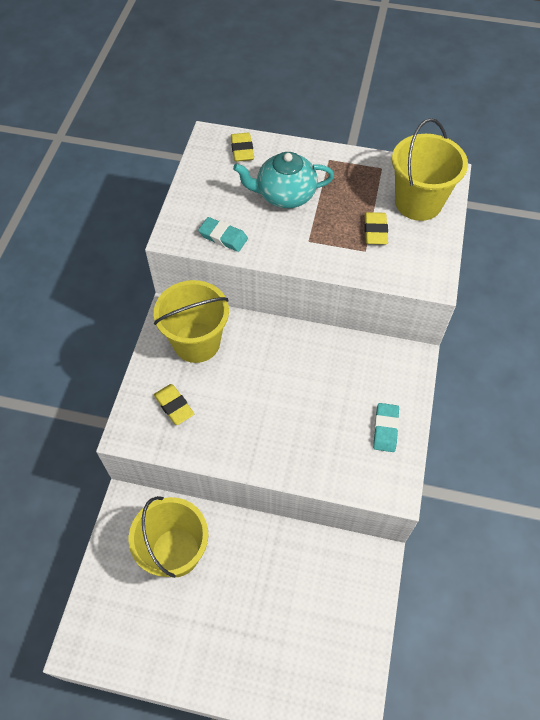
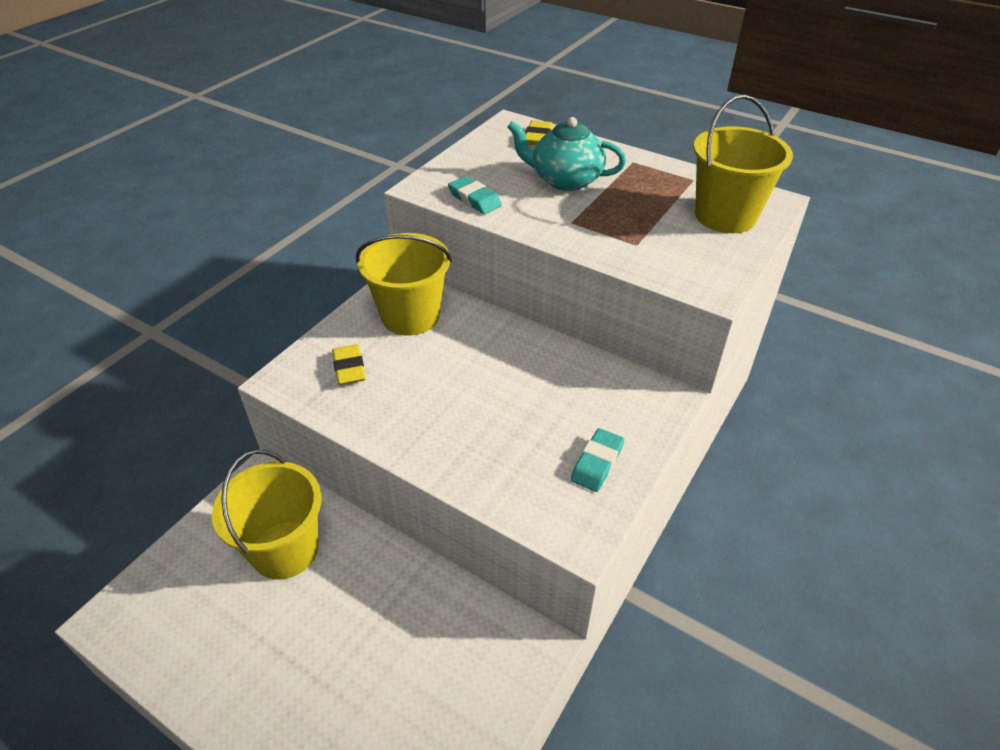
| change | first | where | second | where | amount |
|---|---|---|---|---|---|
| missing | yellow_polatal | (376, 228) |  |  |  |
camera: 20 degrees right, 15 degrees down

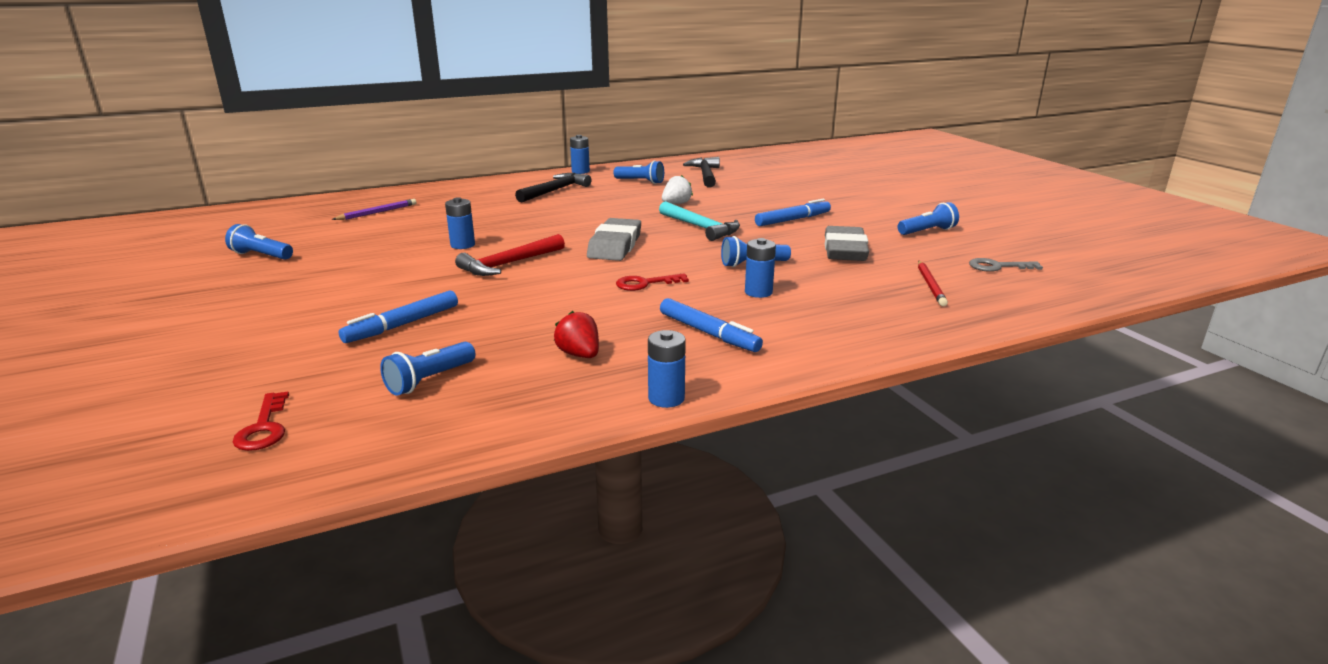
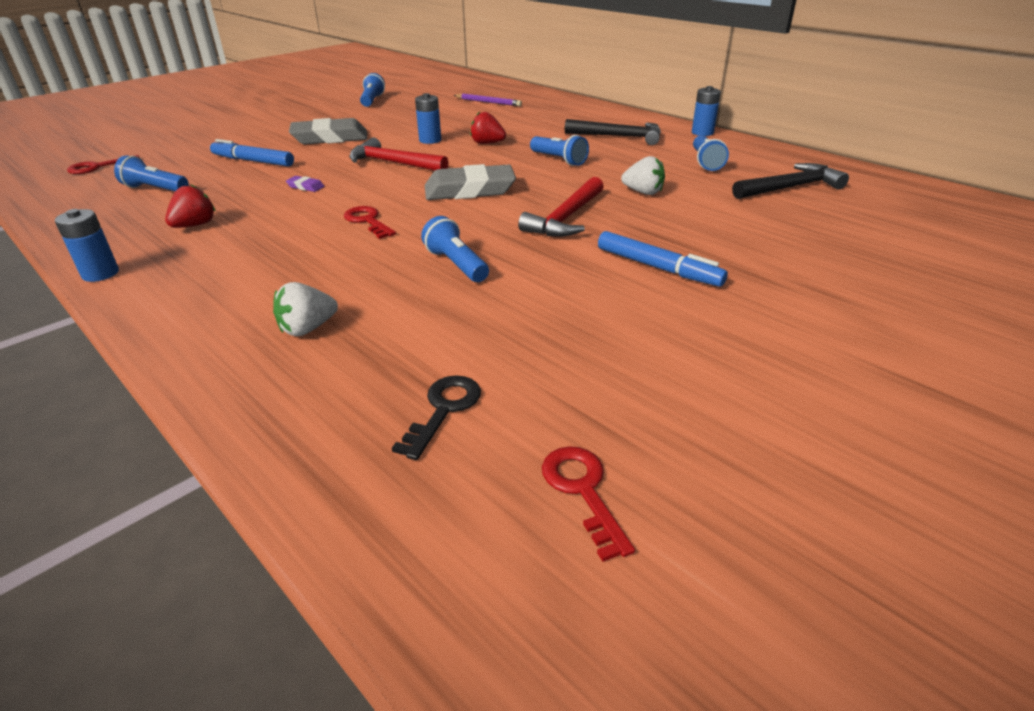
| change | first | where | second | where | amount |
|---|---|---|---|---|---|
| colour | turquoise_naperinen | (699, 221) | red_naperinen | (561, 207) |  |
| missing | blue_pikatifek | (711, 325) |  |  |  |
| missing | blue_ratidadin | (760, 268) |  |  |  |
| relocated | grey_polatal | (847, 243) |  | (328, 131) |  |
| relocated | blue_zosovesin | (928, 218) |  | (559, 150) |  |
| exchanged | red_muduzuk | (933, 283) | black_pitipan | (436, 417) |  |
| colour | grey_pitipan | (1006, 265) | red_pitipan | (588, 504) |  |
| appeared |  |  | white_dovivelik | (305, 309) |  |
| appeared |  |  | purple_polatal | (305, 184) |  |
| appeared |  |  | red_dovivelik | (488, 128) |  |
camera: 70 degrees right, 10 degrees up

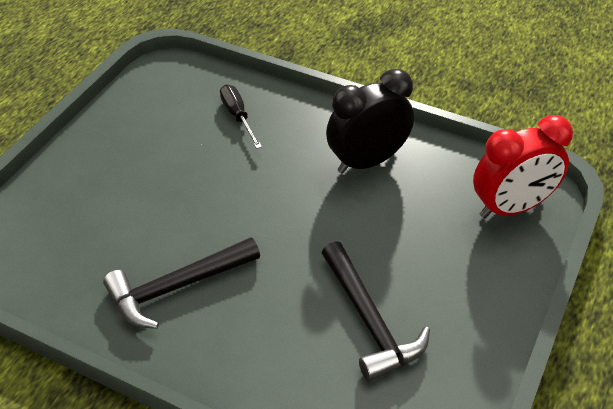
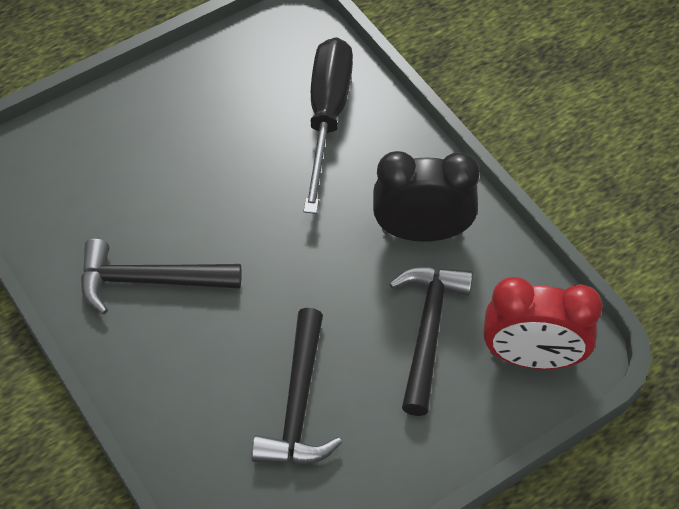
| change | first | where | second | where | amount |
|---|---|---|---|---|---|
| size | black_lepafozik | (241, 116) |  | (328, 125) | x1.88 |
| appeared |  |  | black_naperinen | (431, 341) |  |
camera: 30 degrees right, 10 degrees up

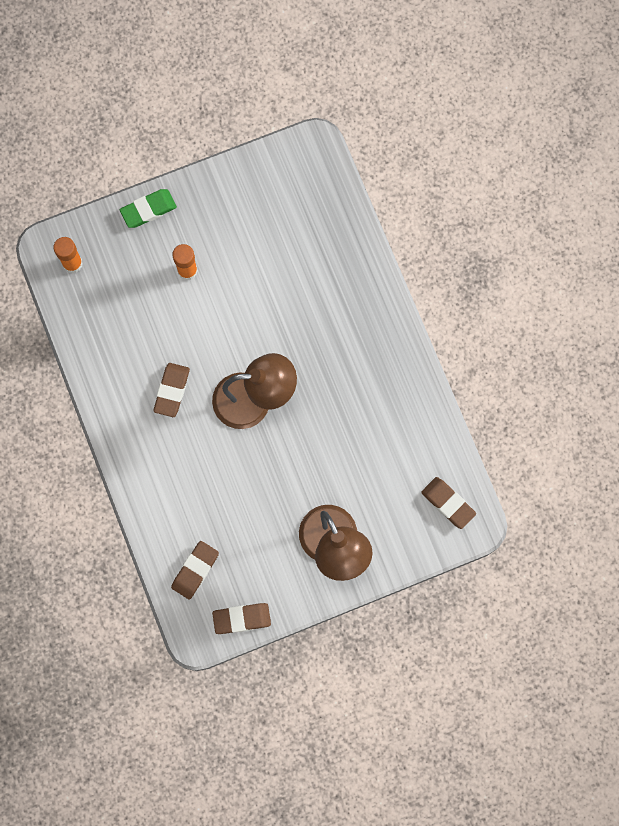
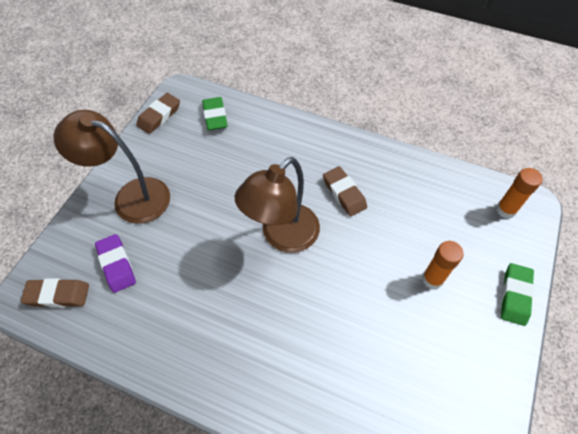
| change | first | where | second | where | amount |
|---|---|---|---|---|---|
| colour | brown_polatal | (195, 570) | green_polatal | (215, 113) |  |
| appeared |  |  | purple_polatal | (115, 263) |  |
camera: 135 degrees right, 20 degrees down

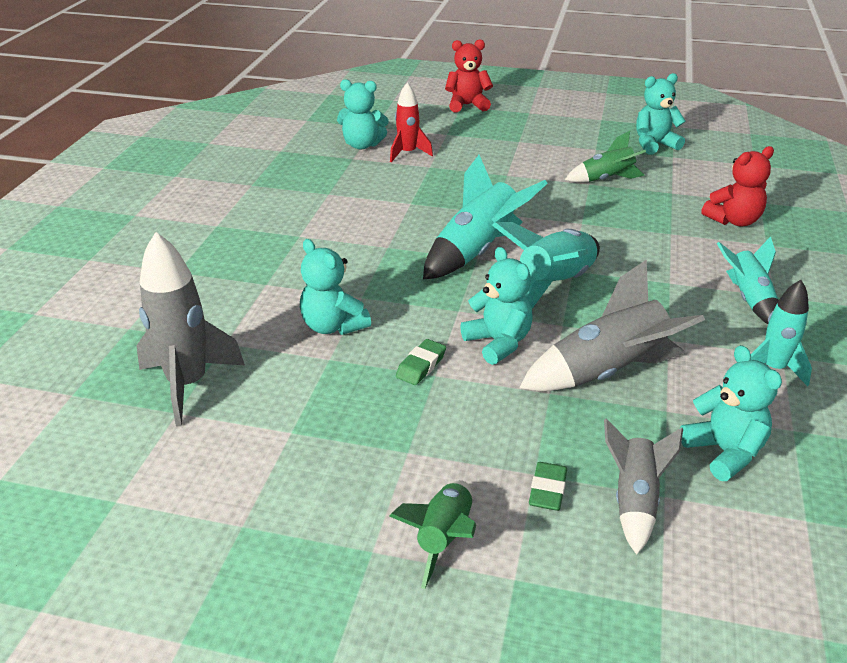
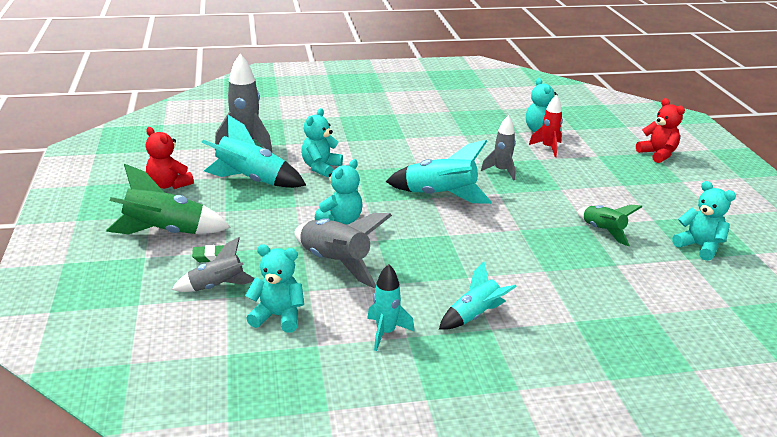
| change | first | where | second | where | amount |
|---|---|---|---|---|---|
| size | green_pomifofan | (432, 534) |  | (168, 199) | x1.61 |
| missing | green_polatal | (421, 362) |  |  |  |
| relocated | turquoise_pomifofan | (546, 265) |  | (254, 151) |  |
| spun | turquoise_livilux | (731, 413) |  | (274, 289) | 120 degrees counterclockwise |
| relocated | red_livilux | (737, 186) |  | (170, 158) |  |
| appeared |  |  | grey_pomifofan | (498, 147) |  |
camera: 65 degrees right, 5 degrees down

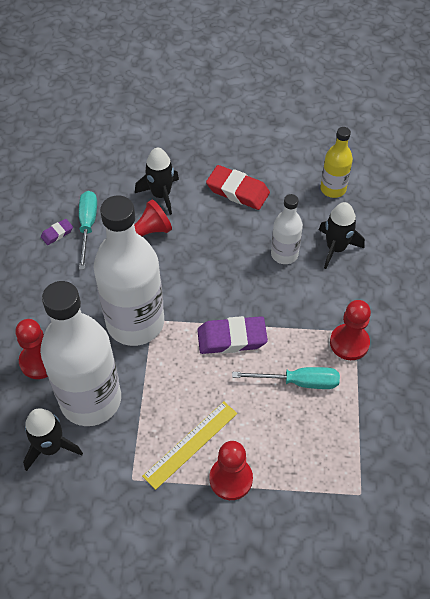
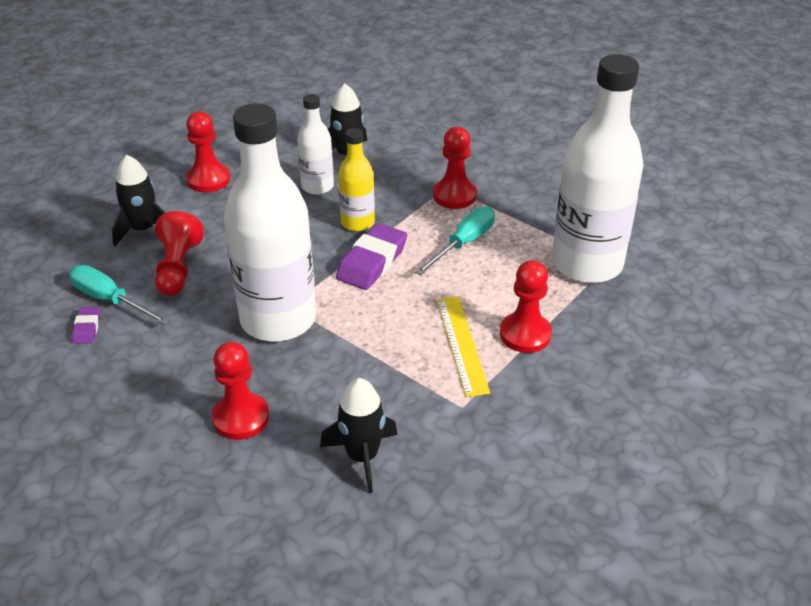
| change | first | where | second | where | amount |
|---|---|---|---|---|---|
| relocated | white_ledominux | (80, 353) |  | (598, 168) |  |
| exchanged | red_polatal | (238, 187) | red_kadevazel | (208, 151) |  |
| relocated | yellow_ledominux | (336, 162) |  | (356, 179) |  |
camera: 55 degrees left, 15 degrees down

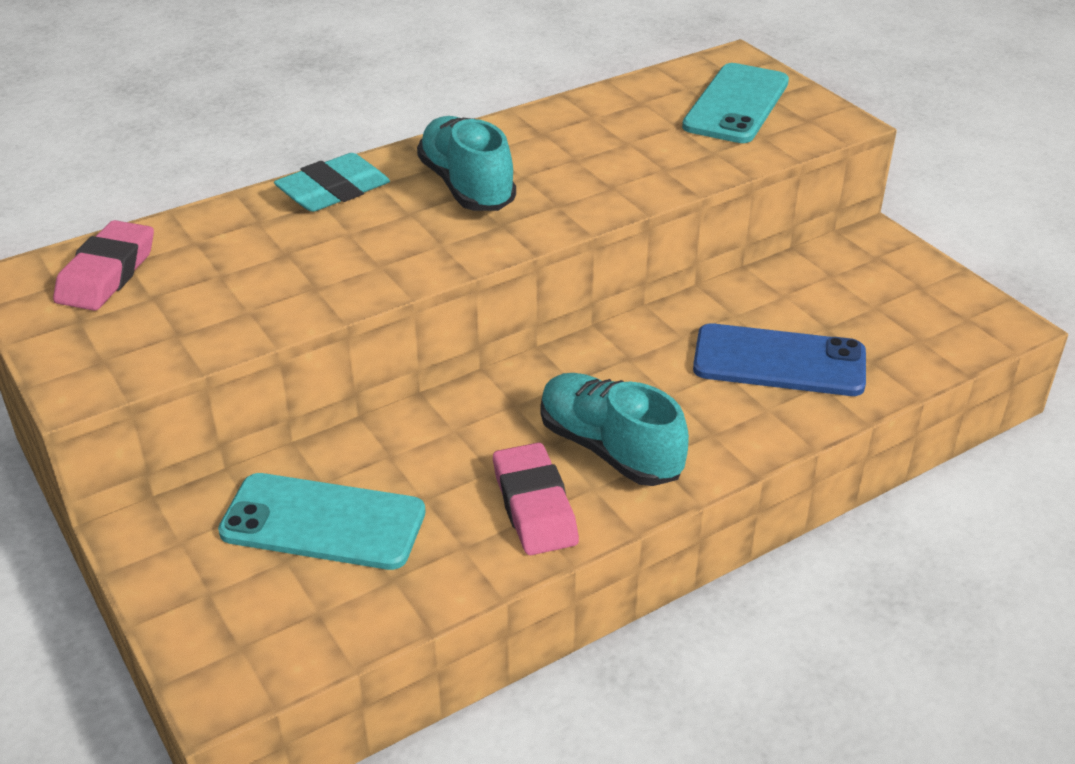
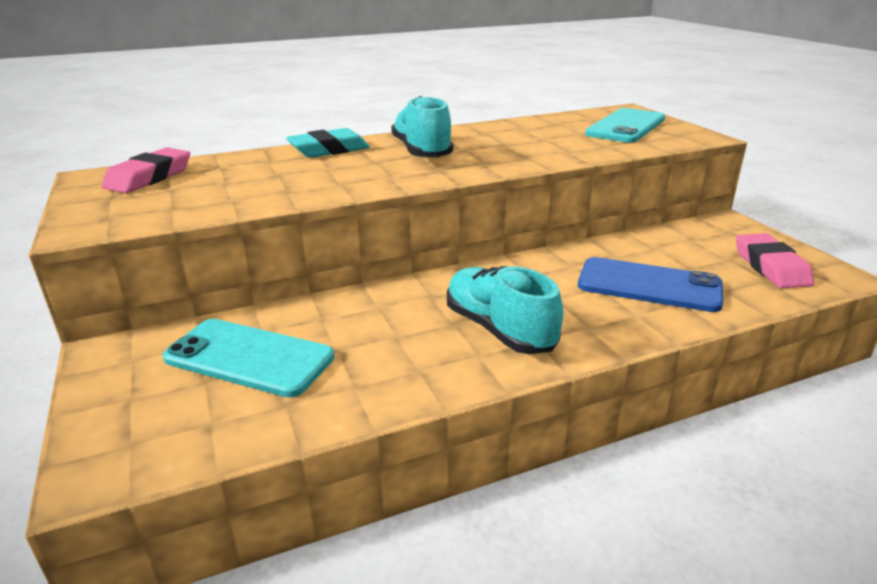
| change | first | where | second | where | amount |
|---|---|---|---|---|---|
| relocated | pink_polatal | (536, 499) |  | (775, 260) |  |
camera: 10 degrees right, 10 degrees down

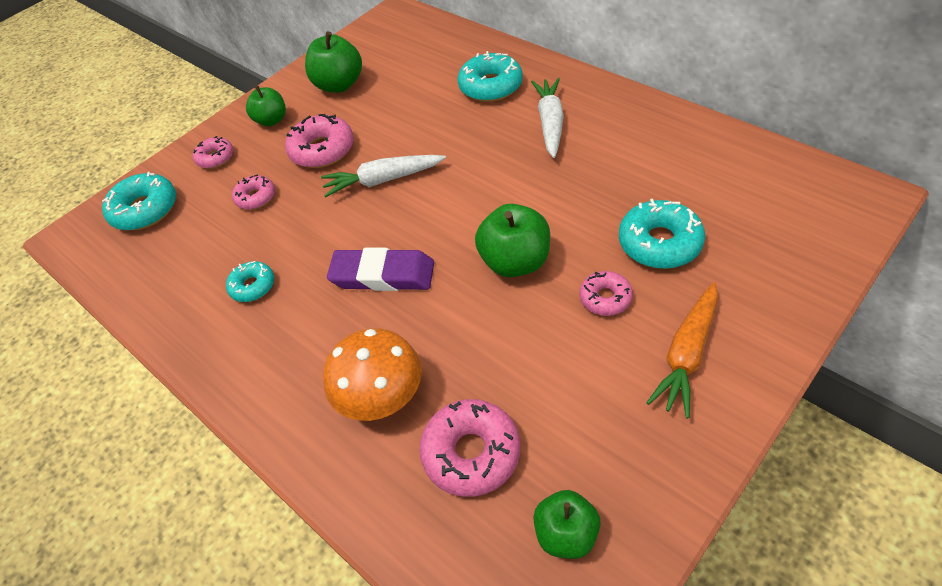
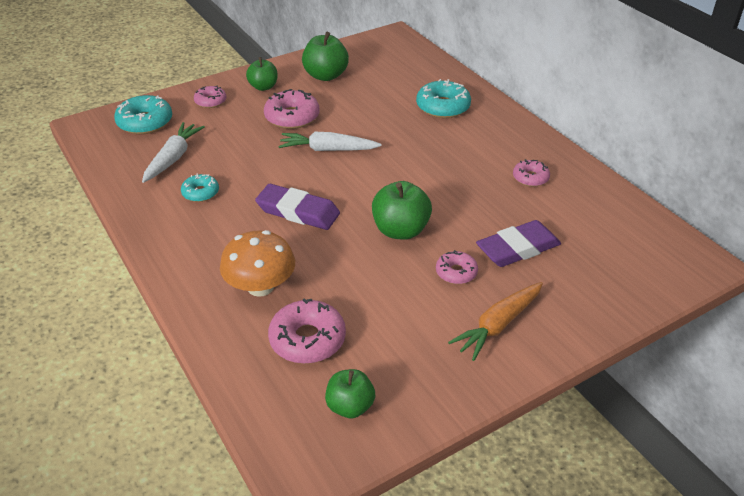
| change | first | where | second | where | amount |
|---|---|---|---|---|---|
| relocated | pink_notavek | (253, 192) |  | (531, 173) |  |
| relocated | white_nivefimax | (547, 118) |  | (173, 152) |  |
| exchanged | turquoise_notavek | (662, 234) | purple_polatal | (518, 243) |  |
camera: 10 degrees right, 10 degrees down

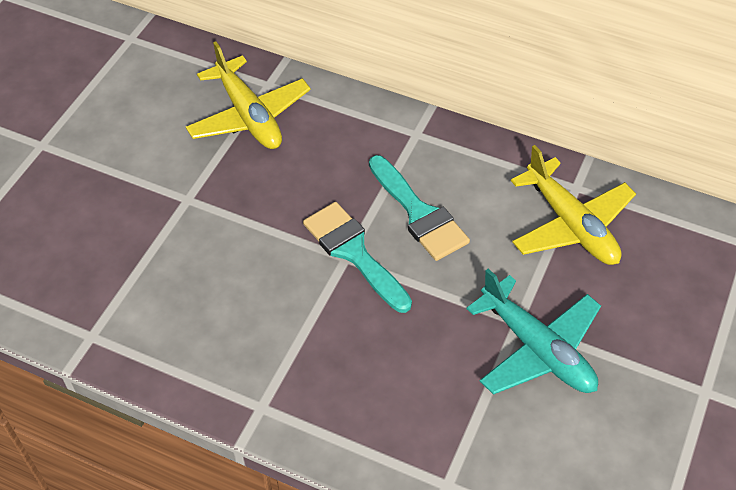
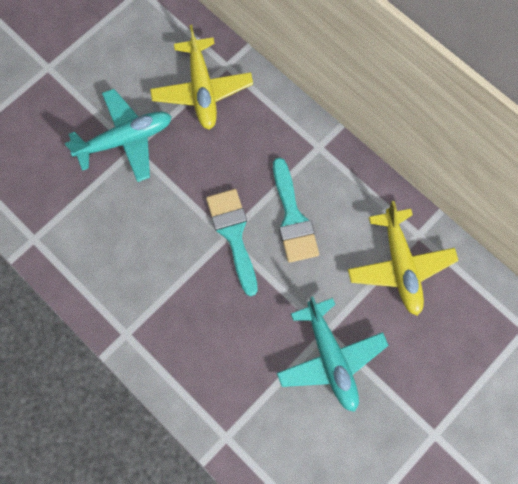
| change | first | where | second | where | amount |
|---|---|---|---|---|---|
| appeared |  |  | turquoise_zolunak | (118, 135) |  |
camera: 20 degrees right, 20 degrees up

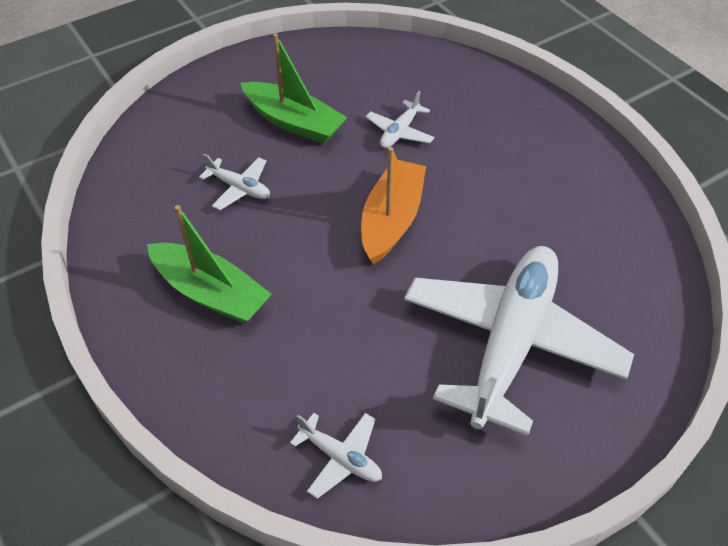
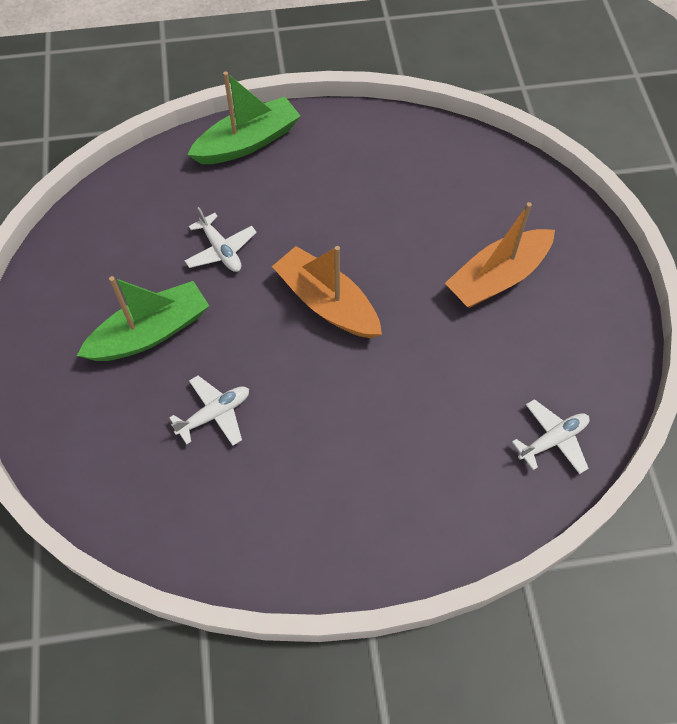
| change | first | where | second | where | amount |
|---|---|---|---|---|---|
| relocated | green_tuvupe | (209, 264) |  | (243, 117) |  |
| exchanged | white_zolunak | (519, 341) | orange_tuvupe | (500, 255) |  |
camera: 65 degrees left, 10 degrees up

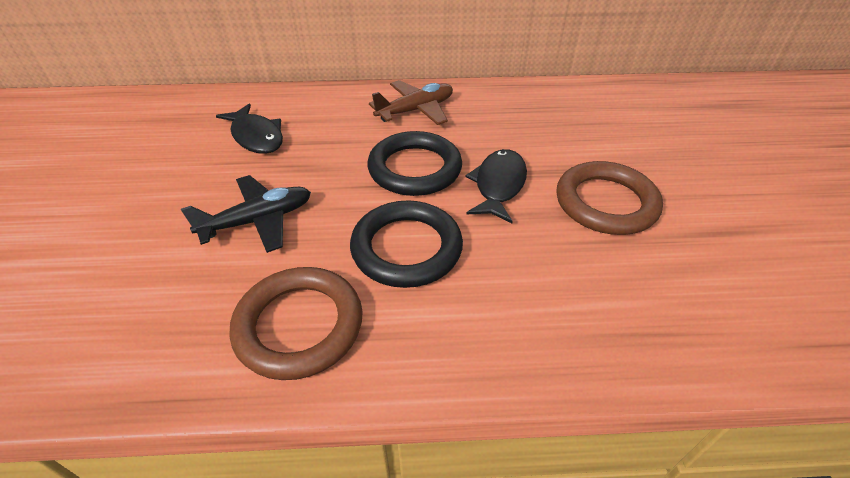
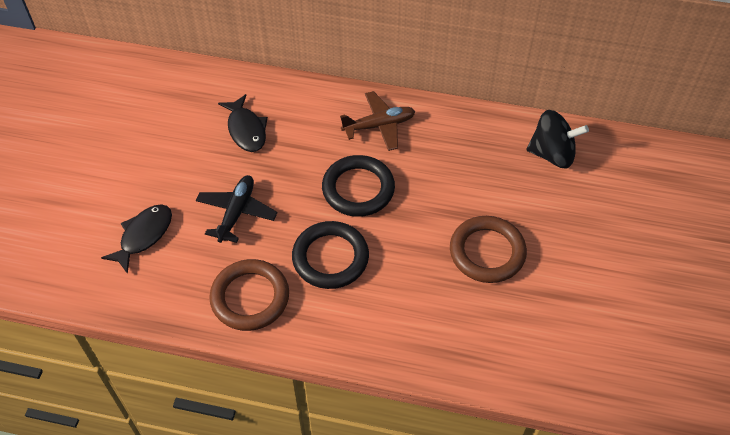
| change | first | where | second | where | amount |
|---|---|---|---|---|---|
| spun | black_zolunak | (246, 214) |  | (237, 209) | 60 degrees counterclockwise |
| relocated | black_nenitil | (496, 186) |  | (136, 239) |  |
| appeared |  |  | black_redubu | (557, 139) |  |
camera: 15 degrees right, 10 degrees up

